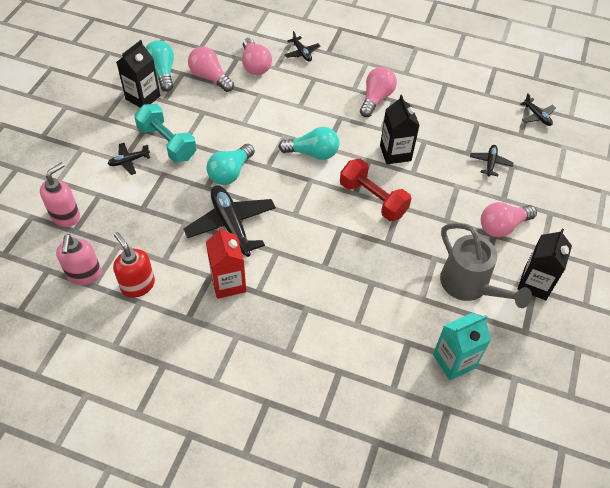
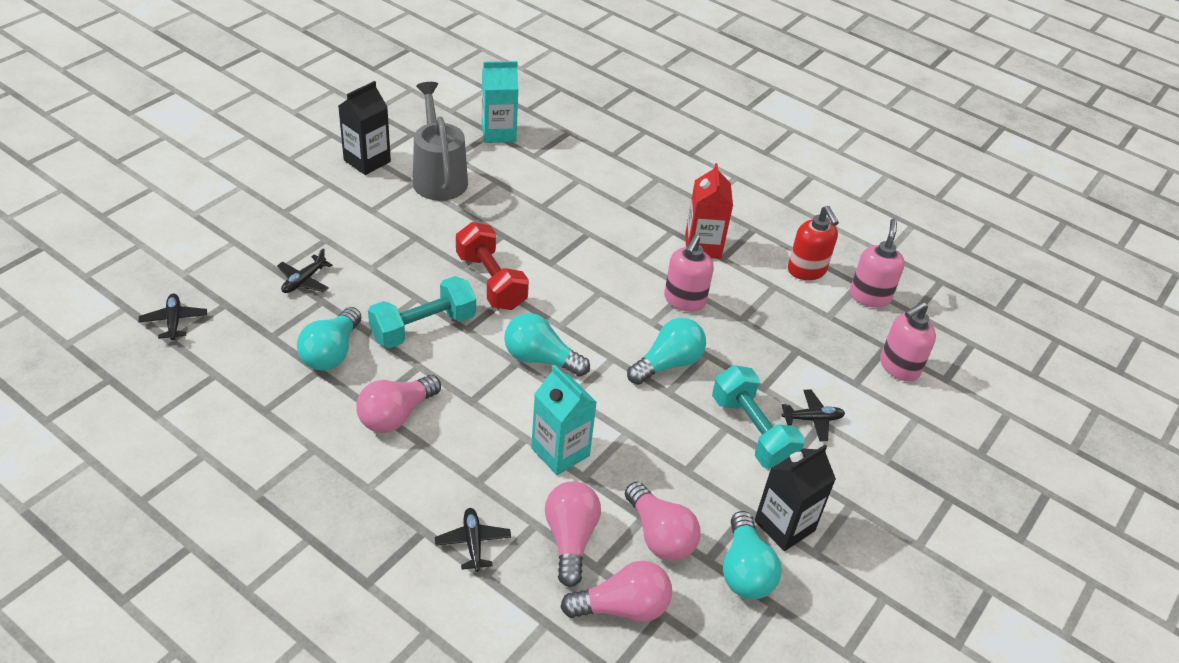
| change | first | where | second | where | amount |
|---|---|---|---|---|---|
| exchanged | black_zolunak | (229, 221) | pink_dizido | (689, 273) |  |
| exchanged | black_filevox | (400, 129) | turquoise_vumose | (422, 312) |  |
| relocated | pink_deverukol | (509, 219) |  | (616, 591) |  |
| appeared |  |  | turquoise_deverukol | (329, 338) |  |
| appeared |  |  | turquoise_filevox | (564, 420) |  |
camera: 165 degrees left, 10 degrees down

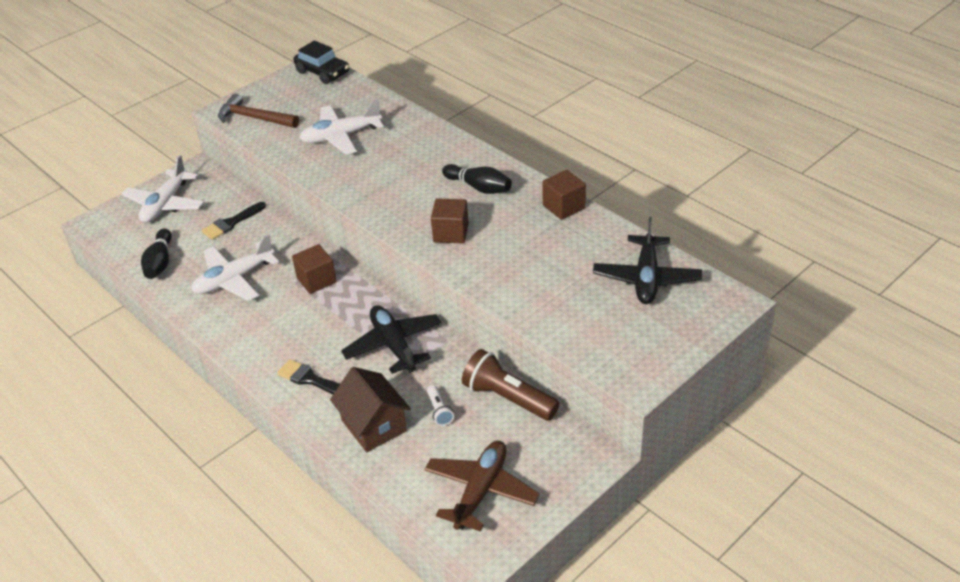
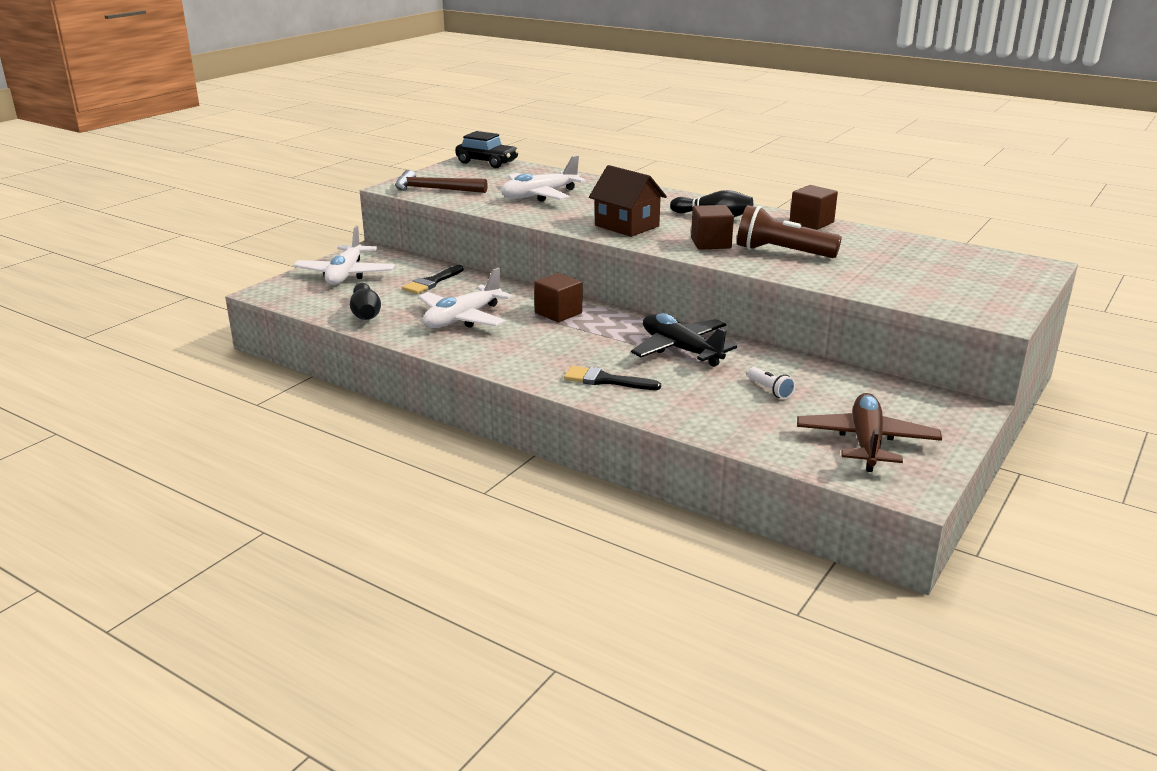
| change | first | where | second | where | amount |
|---|---|---|---|---|---|
| relocated | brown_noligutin | (370, 409) |  | (628, 201) |  |
| relocated | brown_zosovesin | (510, 385) |  | (789, 231) |  |
| missing | black_zolunak | (647, 260) |  |  |  |
camera: 15 degrees left, 15 degrees down

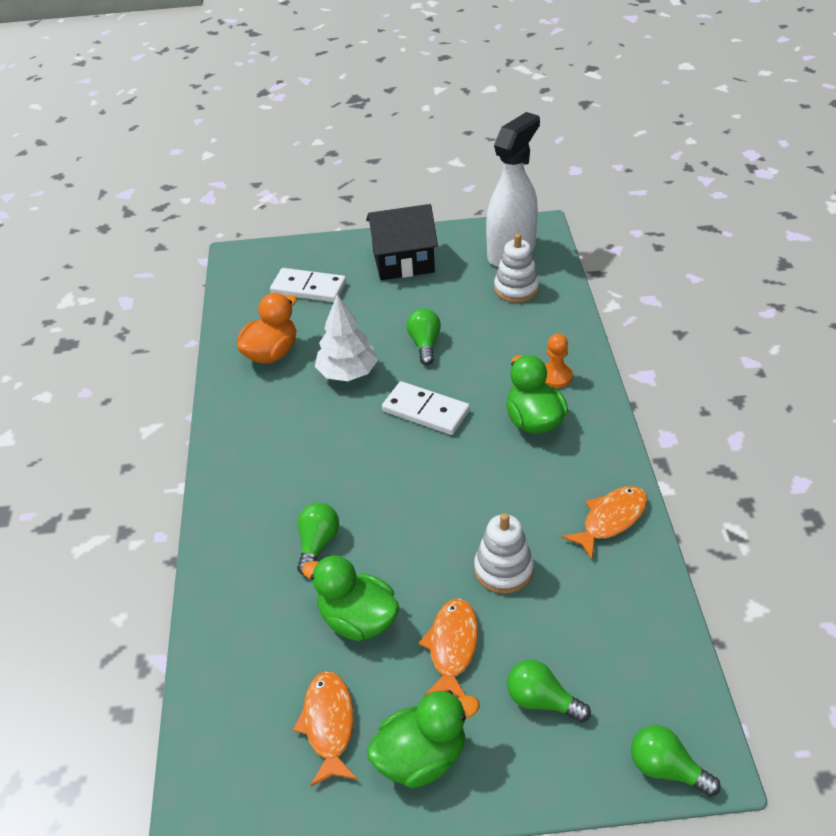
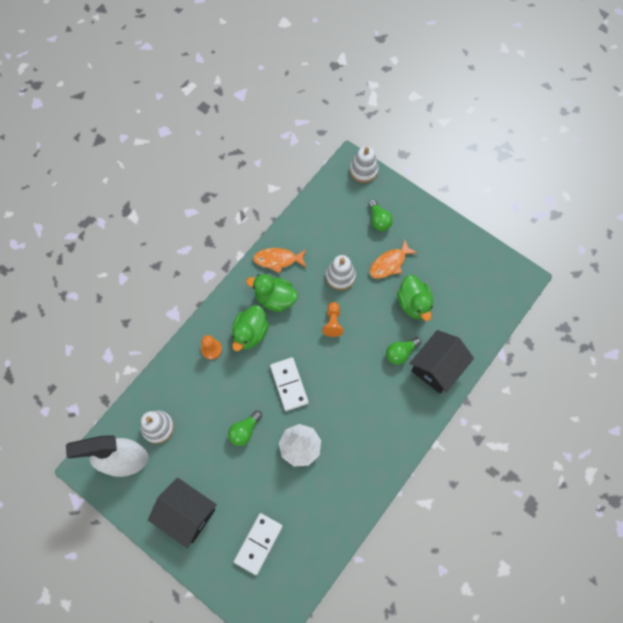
| change | first | where | second | where | amount |
|---|---|---|---|---|---|
| missing | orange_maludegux | (267, 328) |  |  |  |
| spun | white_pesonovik | (308, 285) |  | (258, 544) | 60 degrees clockwise |
| missing | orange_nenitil | (325, 728) |  |  |  |
| relocated | green_maludegux | (423, 739) |  | (272, 293) |  |
| exchanged | green_deverukol | (676, 761) | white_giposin | (364, 164) |  |
| appeared |  |  | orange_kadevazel | (332, 319) |  |
| appeared |  |  | black_noligutin | (442, 362) |  |
camera: 140 degrees left, 25 degrees up

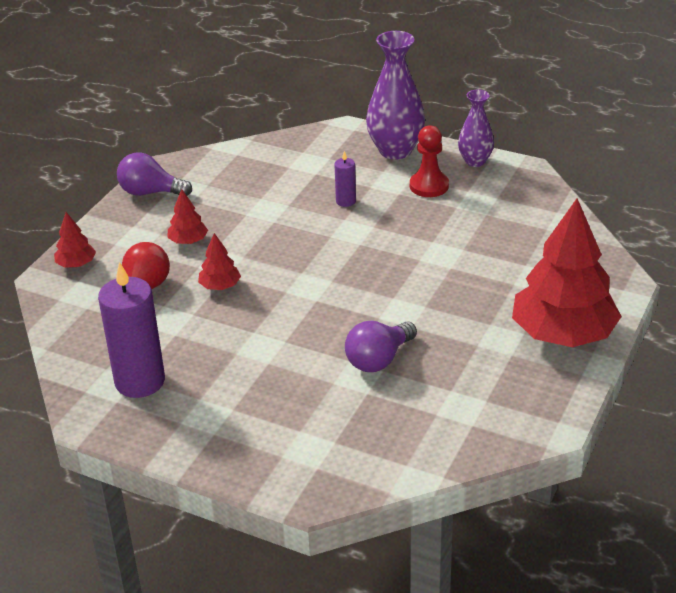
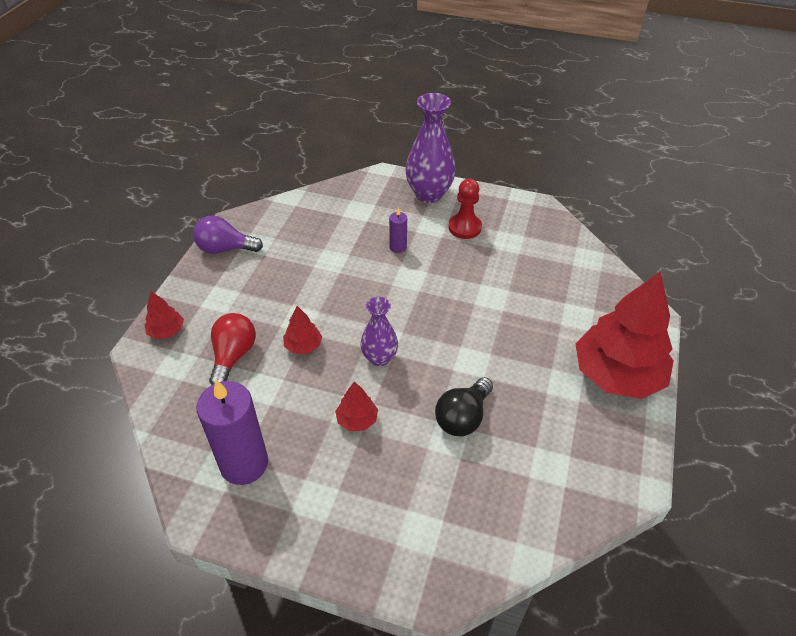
| change | first | where | second | where | amount |
|---|---|---|---|---|---|
| relocated | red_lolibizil | (188, 216) |  | (356, 406) |  |
| colour | purple_deverukol | (381, 346) | black_deverukol | (464, 406) |  |
| relocated | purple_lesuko | (476, 128) |  | (379, 331) |  |
camera: 10 degrees left, 10 degrees up

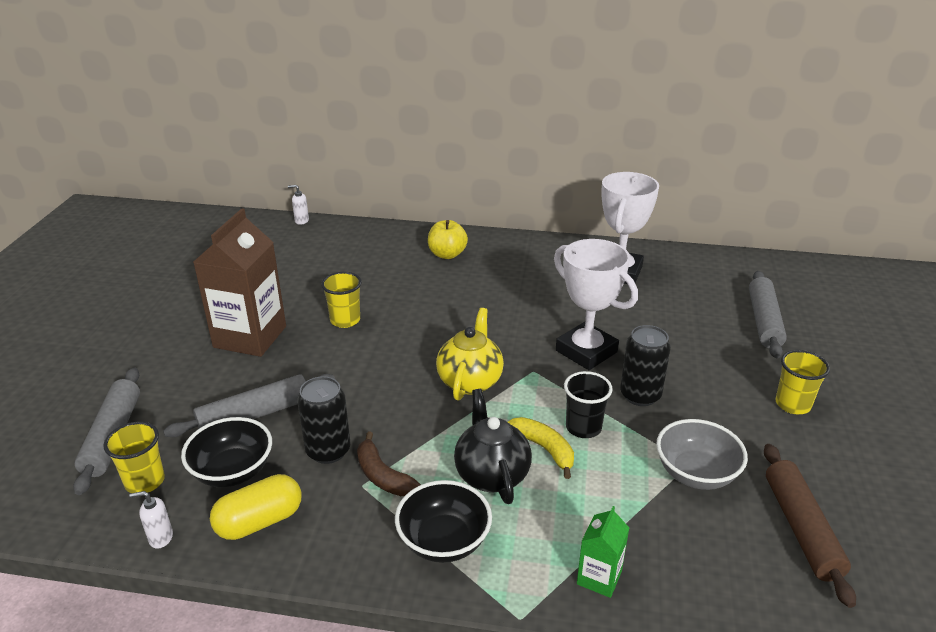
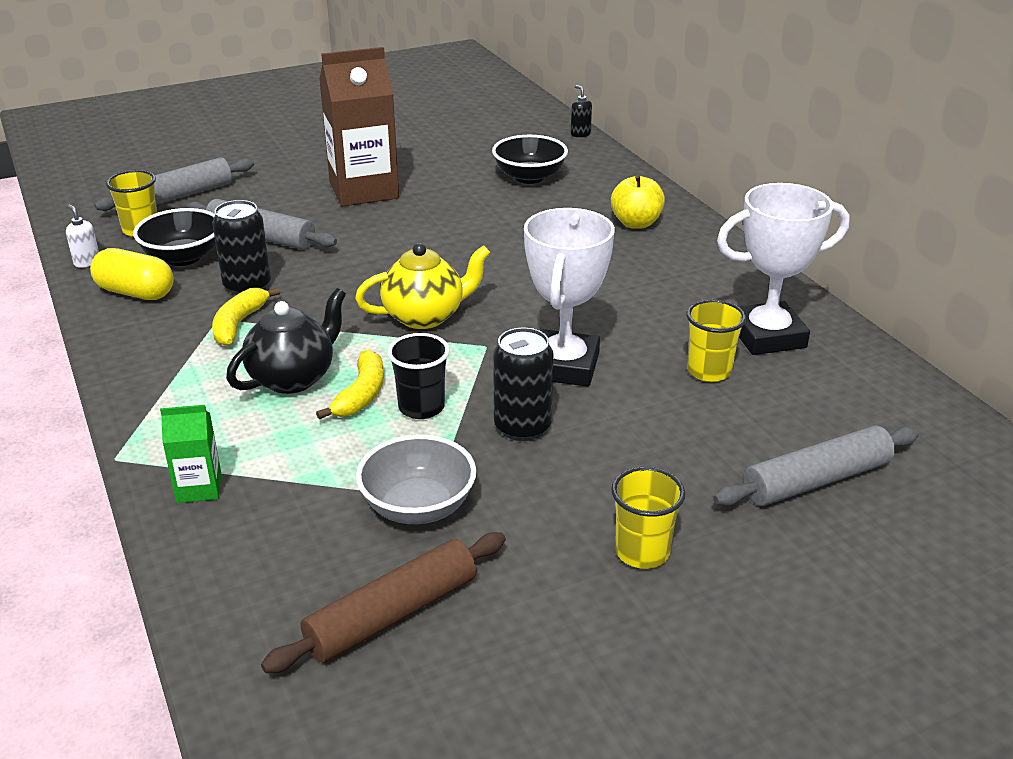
| change | first | where | second | where | amount |
|---|---|---|---|---|---|
| colour | white_dizido | (298, 205) | black_dizido | (581, 111) |  |
| relocated | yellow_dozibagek | (341, 300) |  | (716, 341) |  |
| colour | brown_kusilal | (389, 464) | yellow_kusilal | (246, 316) |  |
| relocated | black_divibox | (443, 521) |  | (530, 159) |  |
camera: 55 degrees right, 0 degrees up

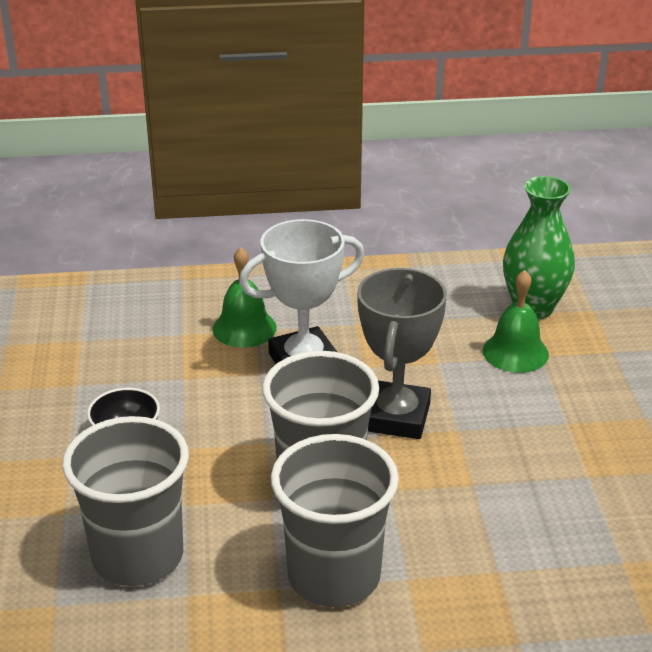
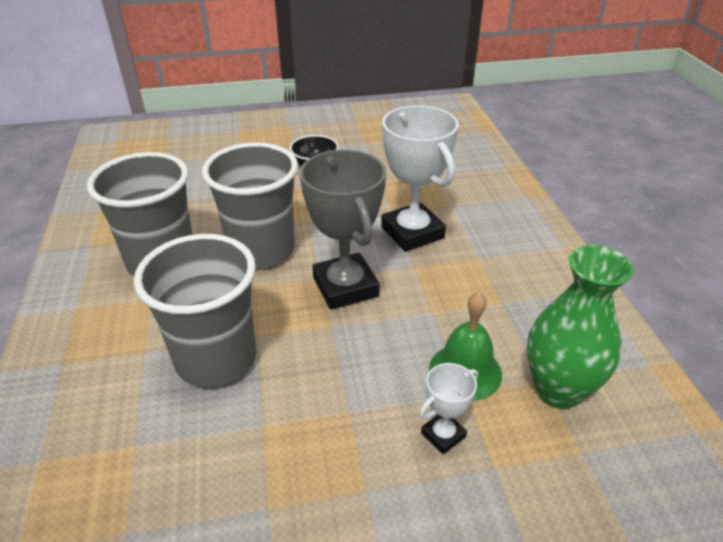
| change | first | where | second | where | amount |
|---|---|---|---|---|---|
| relocated | grey_dozibagek | (125, 501) |  | (195, 310) |  |
| missing | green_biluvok | (244, 297) |  |  |  |
| spun | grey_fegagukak | (402, 353) |  | (343, 230) | 60 degrees clockwise |
| appeared |  |  | white_fegagukak | (448, 408) |  |
camera: 85 degrees right, 5 degrees up

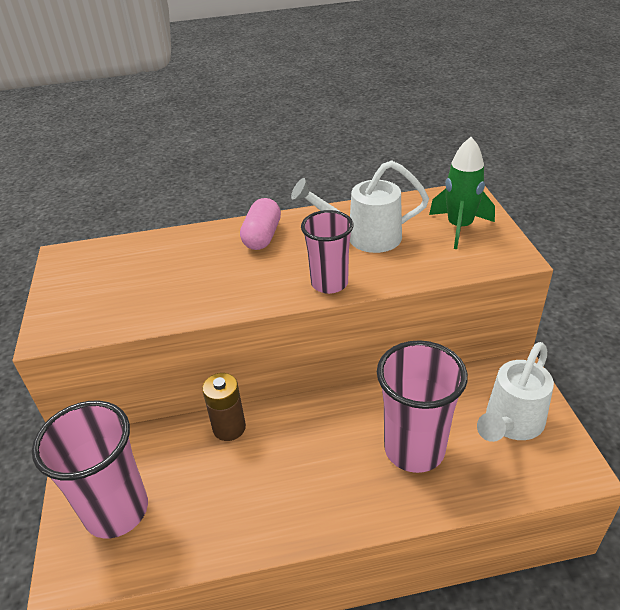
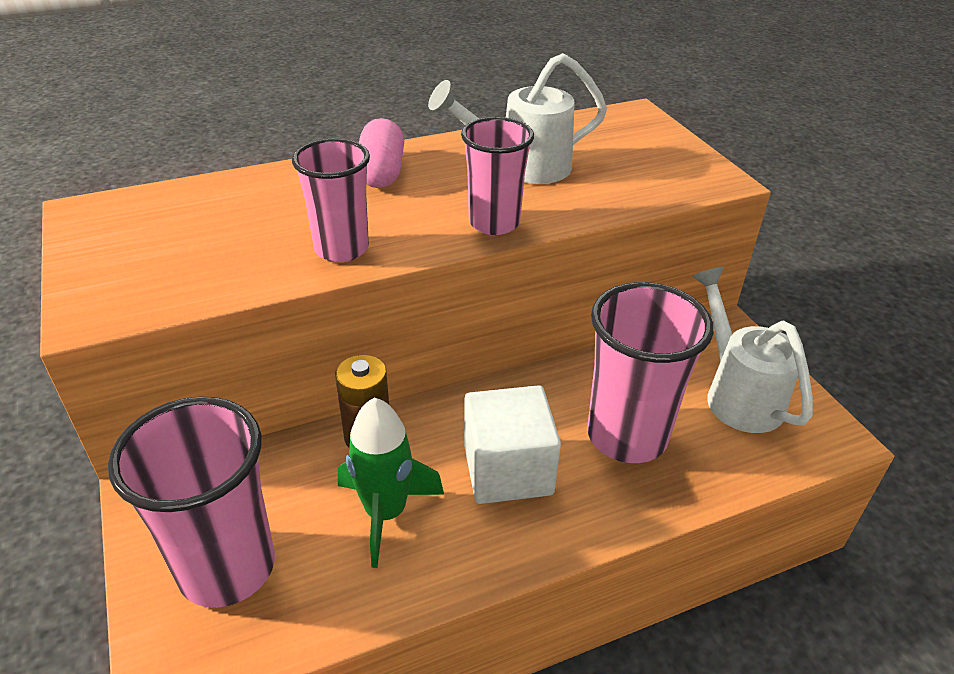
| change | first | where | second | where | amount |
|---|---|---|---|---|---|
| relocated | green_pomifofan | (462, 193) |  | (391, 482) |  |
| spun | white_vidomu | (515, 392) |  | (752, 350) | 135 degrees clockwise |
| appeared |  |  | pink_dozibagek | (331, 200) |  |
| appeared |  |  | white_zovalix | (512, 444) |  |
camera: 15 degrees left, 0 degrees up

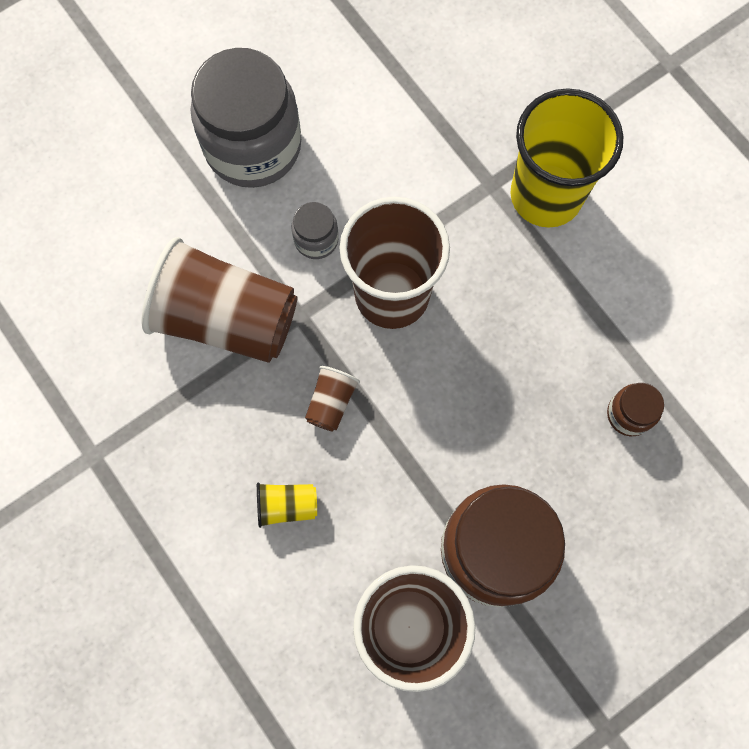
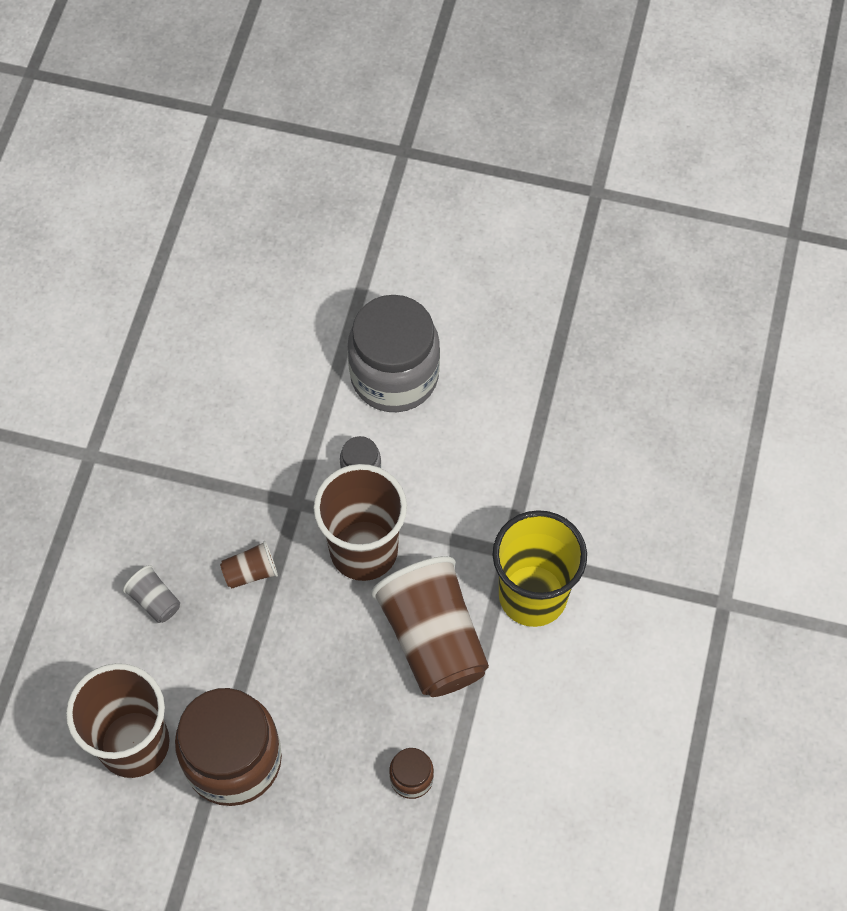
| change | first | where | second | where | amount |
|---|---|---|---|---|---|
| relocated | brown_dozibagek | (219, 300) |  | (430, 626) |  |
| colour | yellow_dozibagek | (287, 505) | grey_dozibagek | (151, 594) |  |
camera: 50 degrees right, 10 degrees down

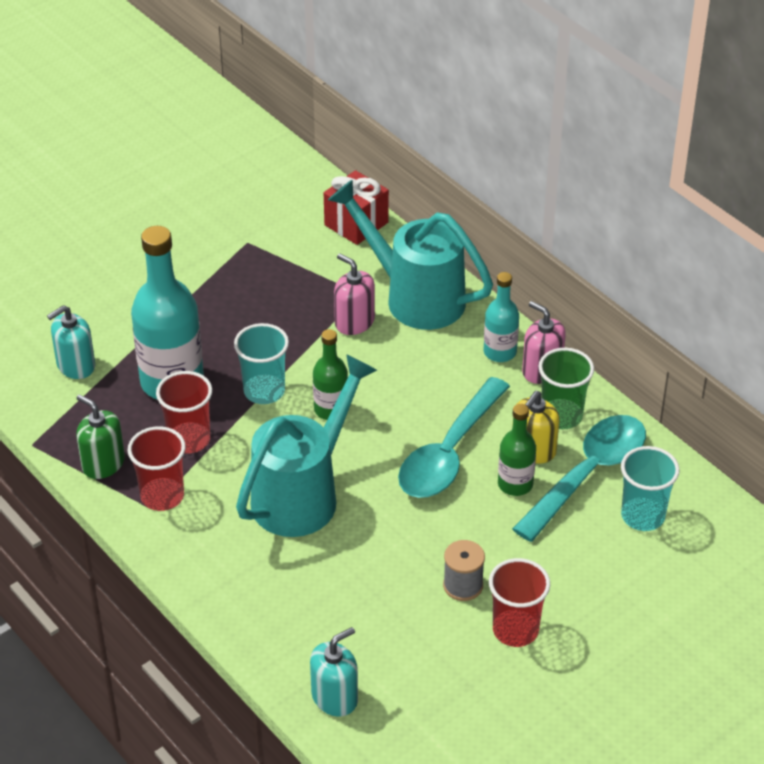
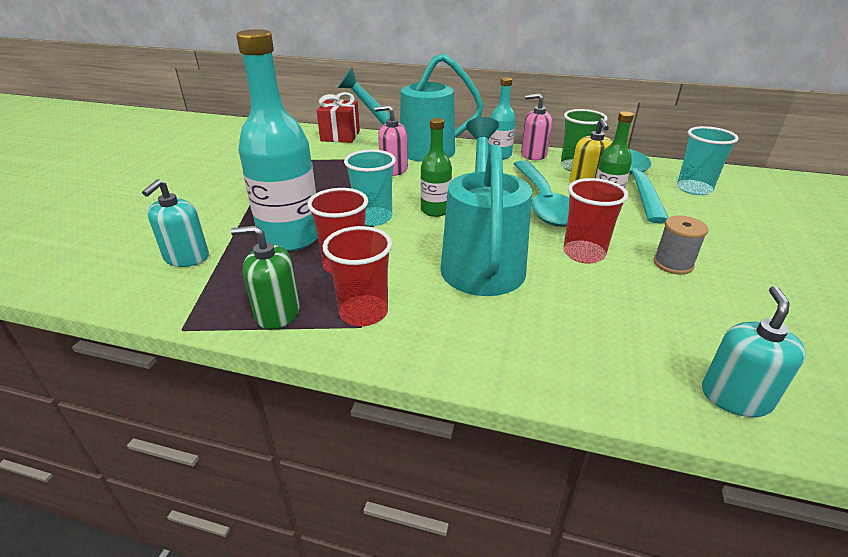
| change | first | where | second | where | amount |
|---|---|---|---|---|---|
| relocated | red_dozibagek | (519, 602) |  | (595, 221) |  |
camera: 35 degrees left, 10 degrees down

